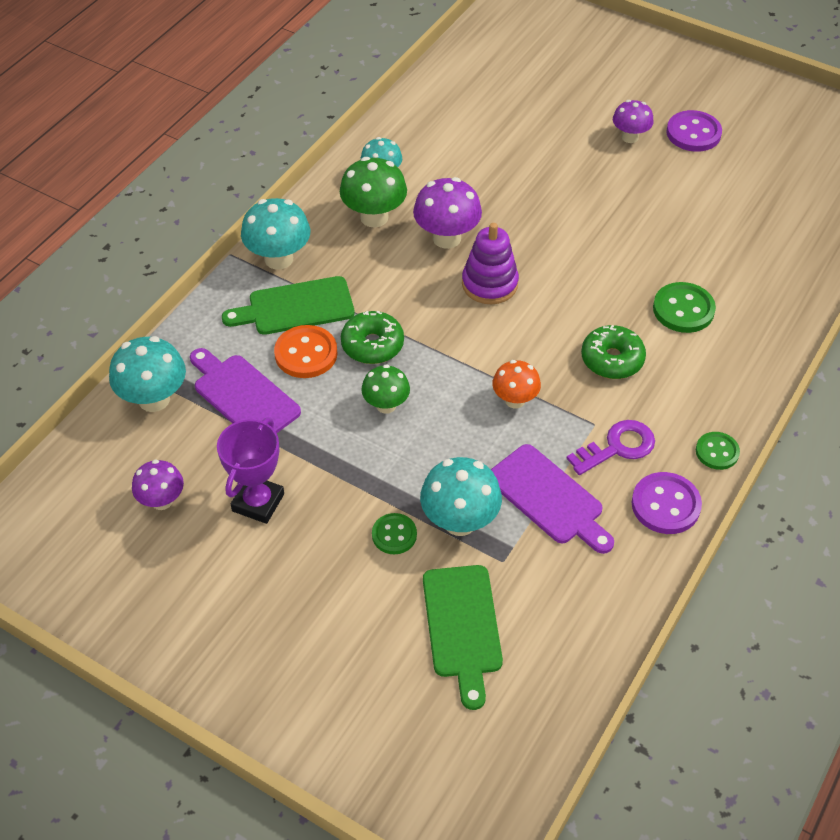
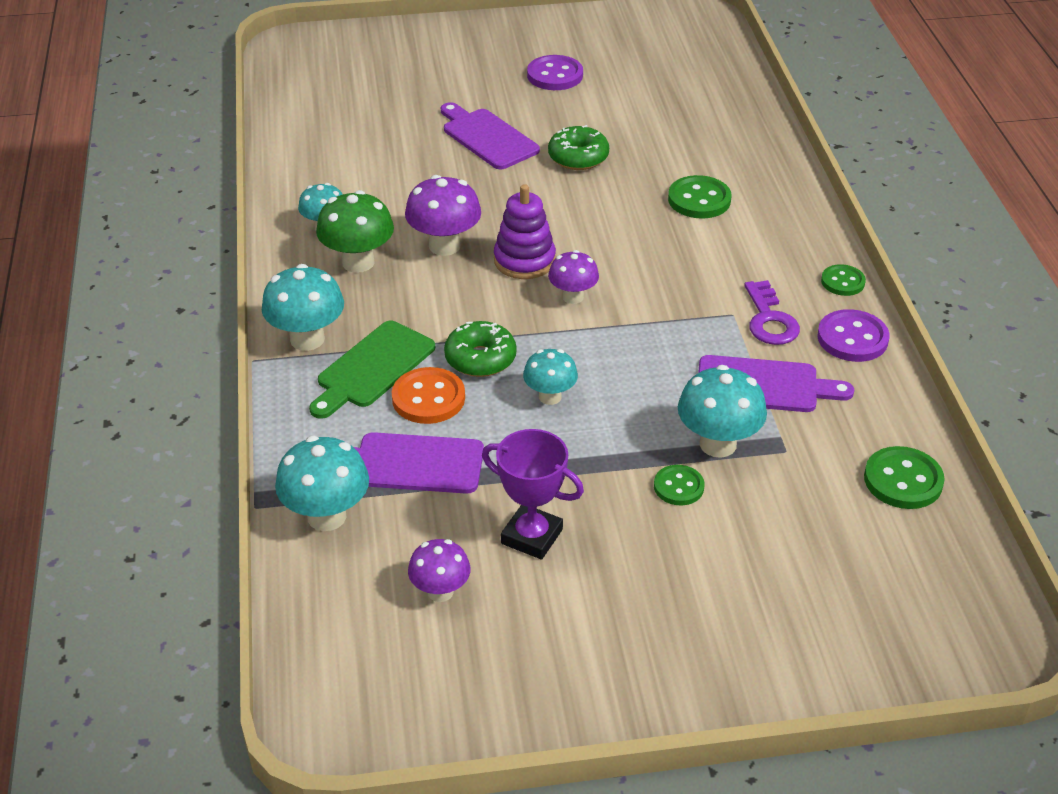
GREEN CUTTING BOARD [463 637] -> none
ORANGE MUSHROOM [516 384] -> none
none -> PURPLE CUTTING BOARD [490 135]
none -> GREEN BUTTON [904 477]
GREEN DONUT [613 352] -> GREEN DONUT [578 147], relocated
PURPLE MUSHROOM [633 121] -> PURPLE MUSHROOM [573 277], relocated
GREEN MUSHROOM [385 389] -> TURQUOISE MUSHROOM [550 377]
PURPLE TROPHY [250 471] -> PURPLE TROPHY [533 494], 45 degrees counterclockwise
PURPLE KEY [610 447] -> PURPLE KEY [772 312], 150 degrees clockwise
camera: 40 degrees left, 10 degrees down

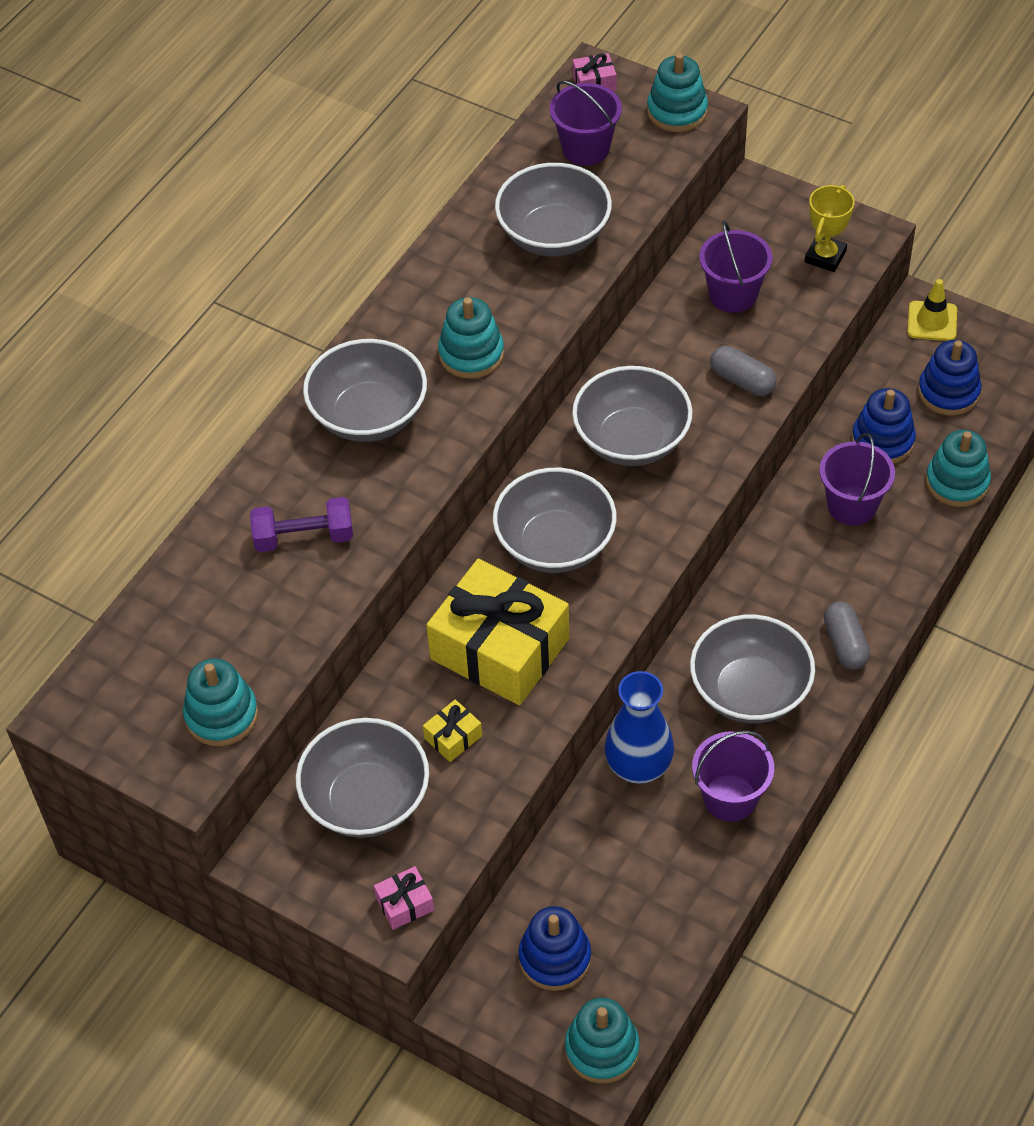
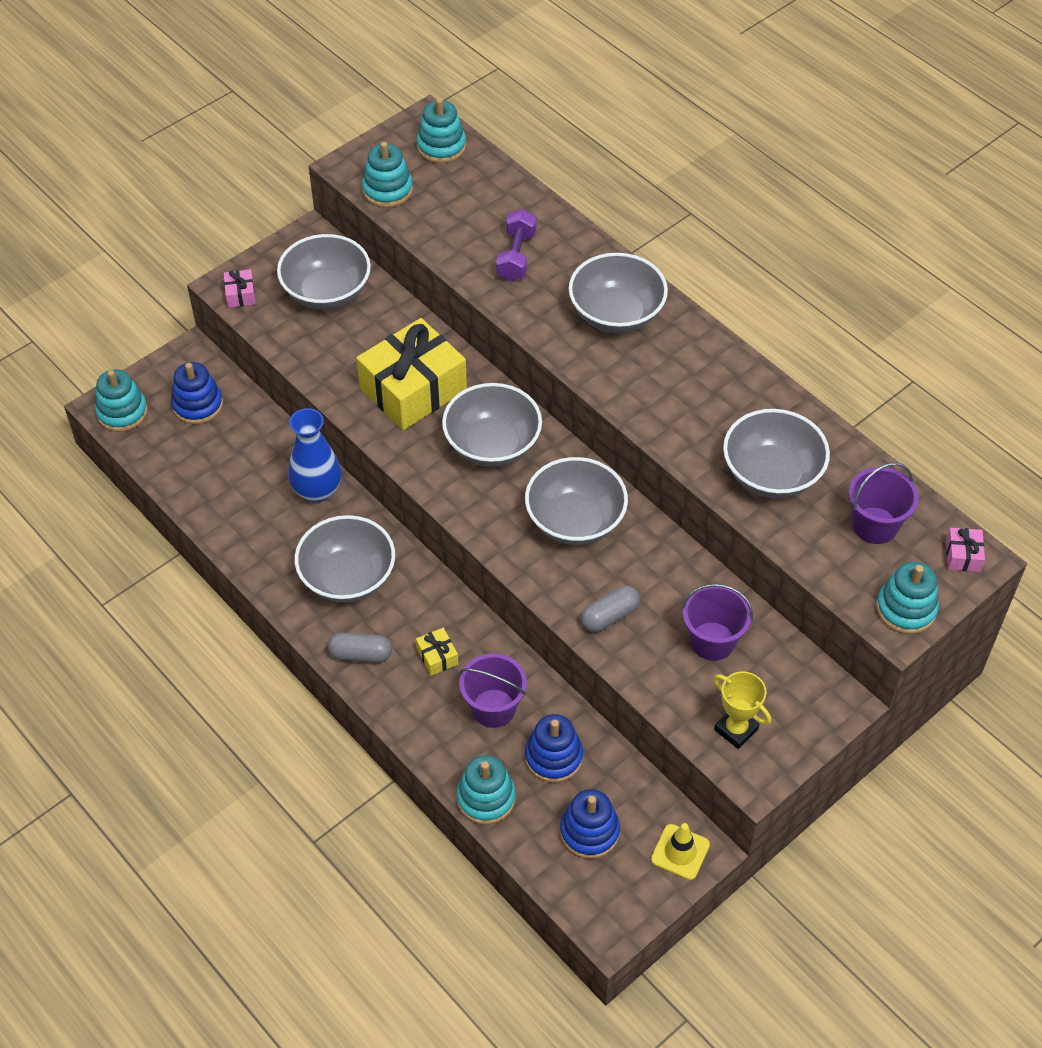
PURPLE BUCKET [733 776] -> none
YELLOW GIFT [452 730] -> YELLOW GIFT [437 652], relocated
TURQUOISE STACKING TOY [471 338] -> TURQUOISE STACKING TOY [441 130], relocated
camera: 105 degrees right, 0 degrees up

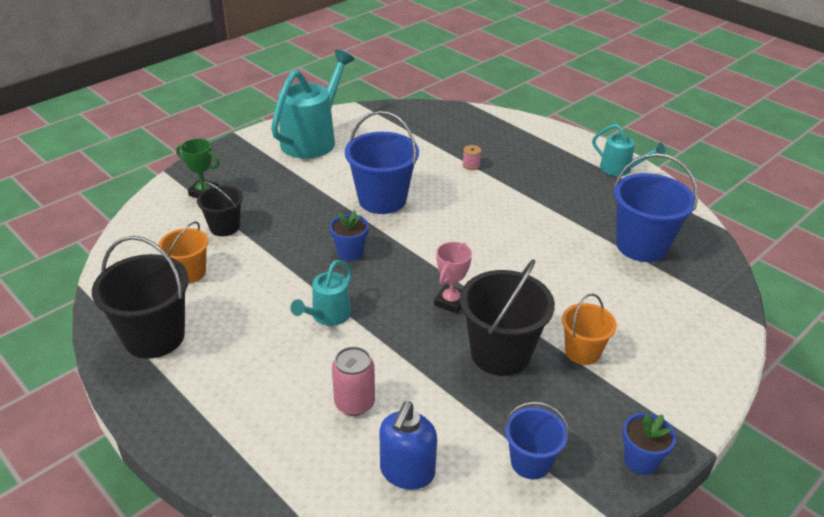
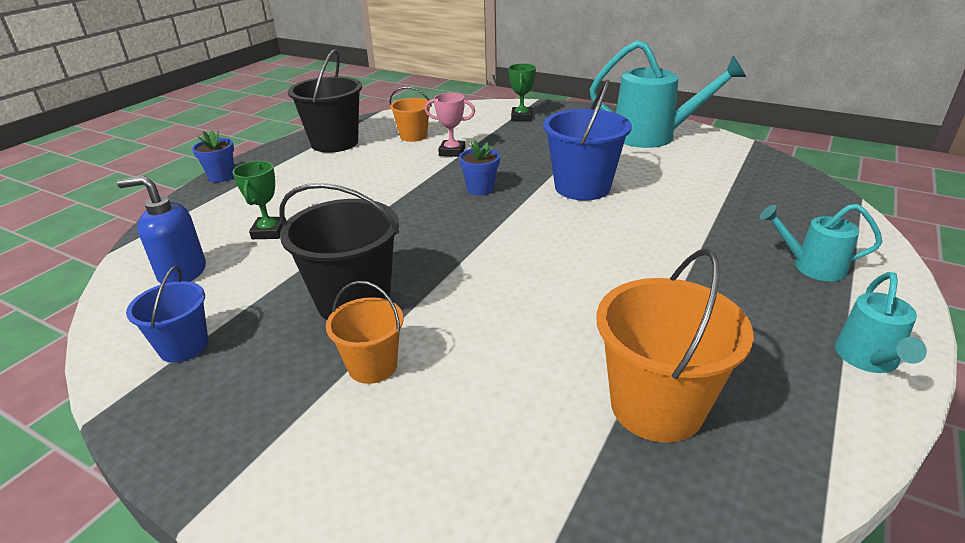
BLACK BUCKET [220 208] -> none
PINK SPOOL [471 157] -> none
TURQUOISE WATERING CAN [321 293] -> TURQUOISE WATERING CAN [821 243], relocated
PINK TROPHY [453 277] -> PINK TROPHY [450 125], relocated
BLUE FLOWER POT [649 443] -> BLUE FLOWER POT [213 155], relocated
PINK CAN [353 381] -> GREEN TROPHY [258 200]
BLUE BUCKET [656 207] -> ORANGE BUCKET [675 346]
camera: 75 degrees right, 5 degrees down

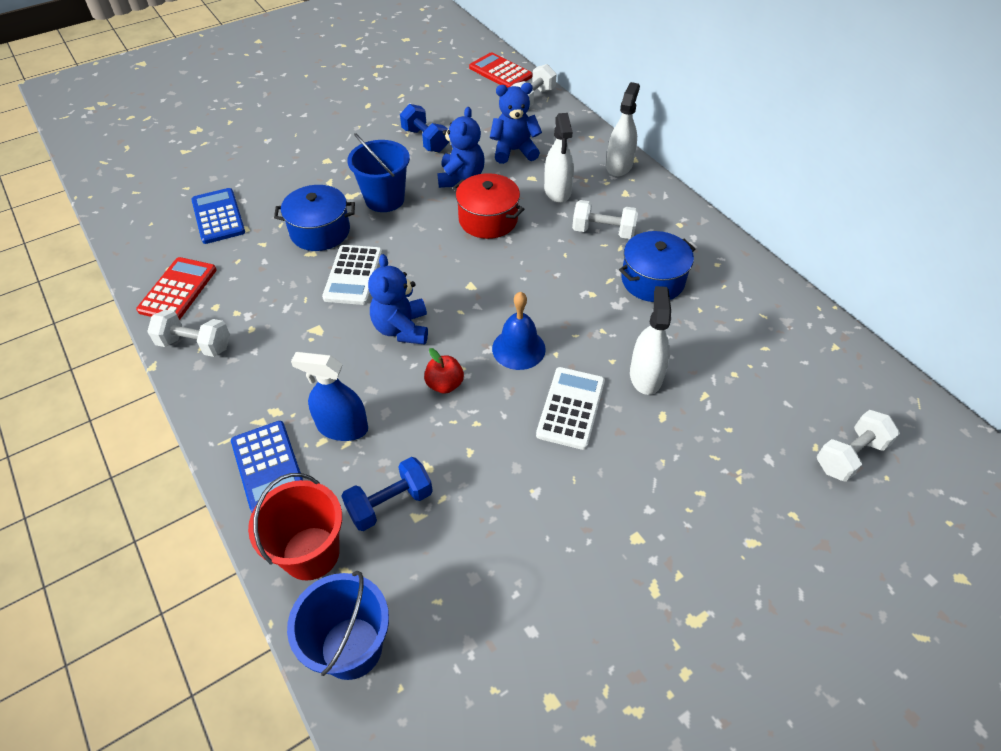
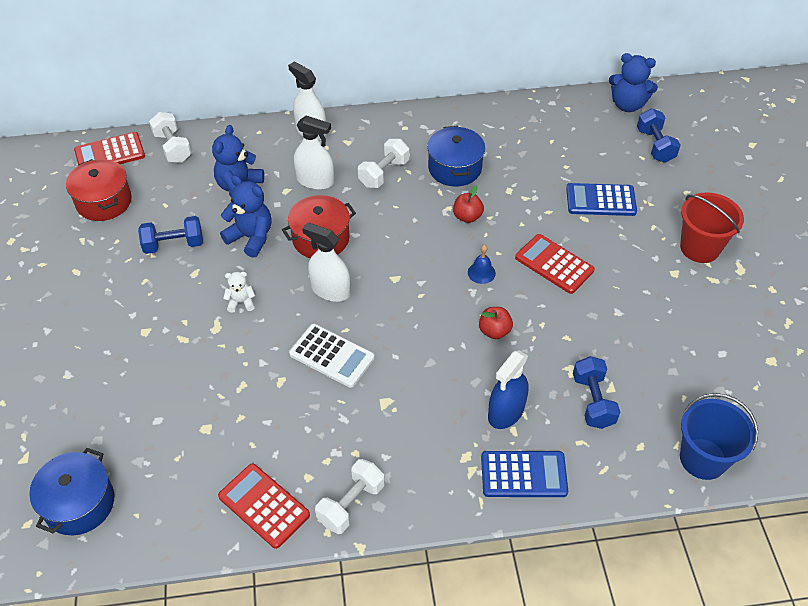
none -> RED POT [99 190]
none -> RED APPLE [468 204]
BLUE CALCULATOR [218 216] -> BLUE CALCULATOR [601 199], relocated
RED BUCKET [295 527] -> RED BUCKET [712 227], relocated
BLUE POT [314 218] -> BLUE POT [71 491], relocated
BLUE TEDDY BEAR [398 299] -> BLUE TEDDY BEAR [633 82], relocated
WHITE SPRAY BOTTLE [650 340] -> WHITE SPRAY BOTTLE [326 262], relocated
BLUE BUCKET [378 172] -> WHITE TEDDY BEAR [239 292]
WHITE CALCULATOR [570 408] -> RED CALCULATOR [555 264]
WHITE DUMBBELL [858 446] -> BLUE DUMBBELL [659 135]
BLUE BELL [519 331] -> BLUE BELL [482 264], x0.61
camera: 65 degrees left, 0 degrees up

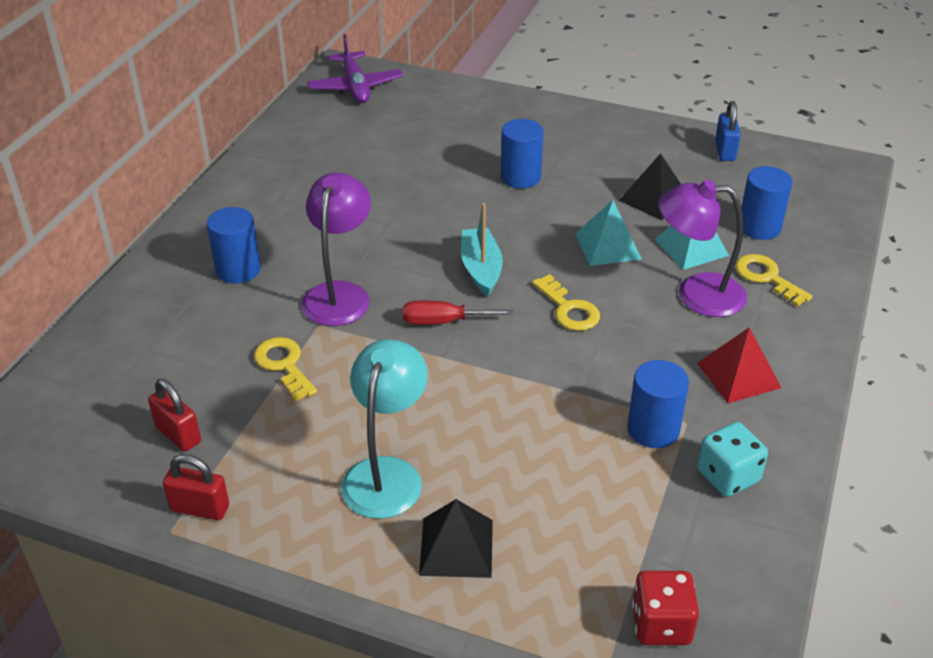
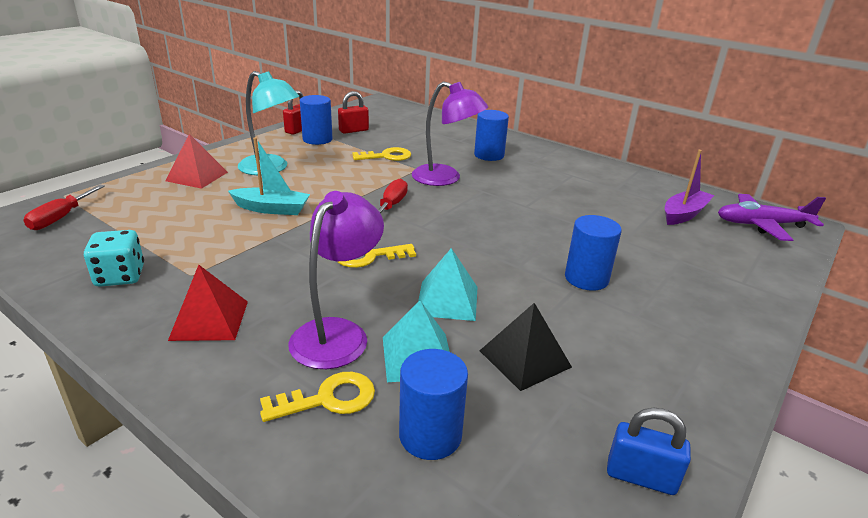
none -> PURPLE BOAT [689 187]
TURQUOISE BOAT [482 249] -> TURQUOISE BOAT [269 176], relocated
BLUE CYLINDER [658 404] -> BLUE CYLINDER [316 120], relocated
RED DICE [665 608] -> RED SCREWDRIVER [64 207]
BLACK PYRAMID [456 538] -> RED PYRAMID [196 161]
camera: 105 degrees right, 10 degrees down

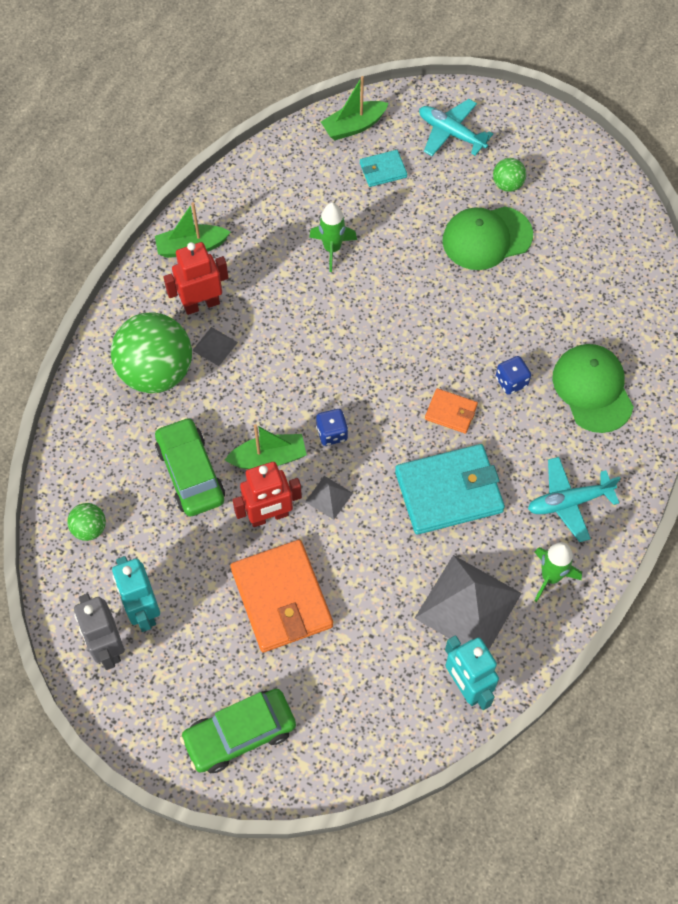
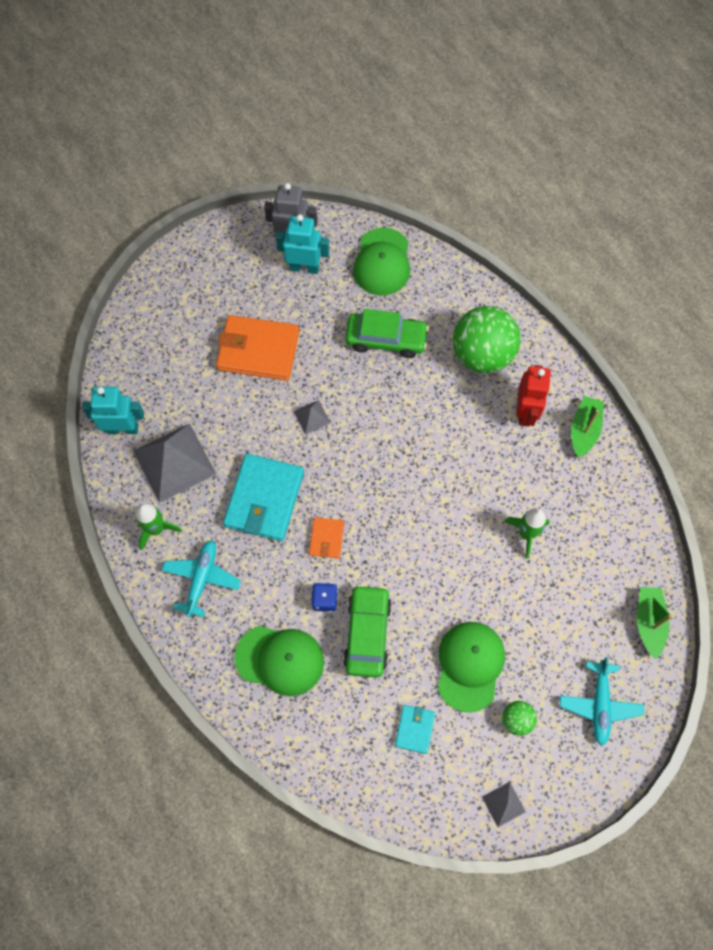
GREEN BOAT [266 446] -> none
RED ROBOT [267 494] -> none
BLUE DICE [332 427] -> none
GREEN CAR [238 731] -> GREEN CAR [367 631], relocated
GREY PYRAMID [215 346] -> GREY PYRAMID [504 804], relocated
TURQUOISE WALLET [383 168] -> TURQUOISE WALLET [415 729], relocated
GREEN BALL [86 522] -> GREEN CAP [381 261]
TURQUOISE PLANE [456 127] -> TURQUOISE PLANE [602 701], 120 degrees clockwise
ORANGE WALLET [451 411] -> ORANGE WALLET [326 538], 45 degrees counterclockwise
camera: 120 degrees right, 5 degrees up

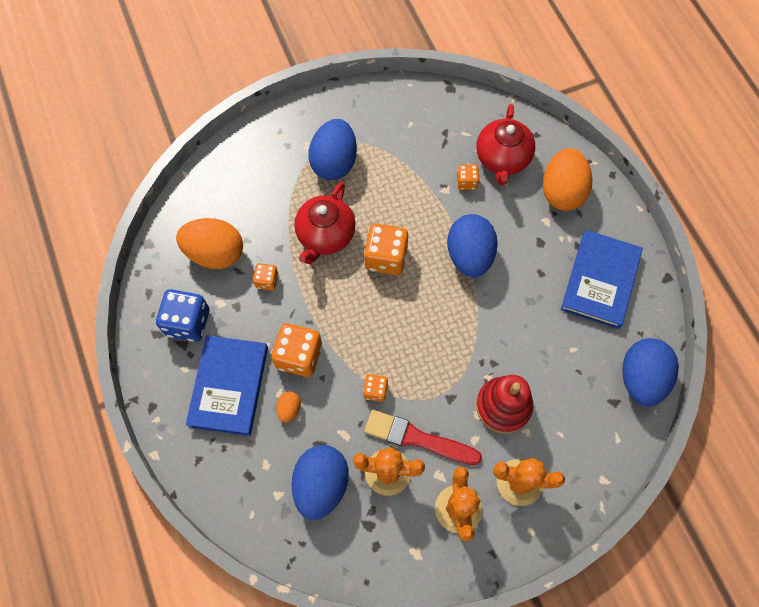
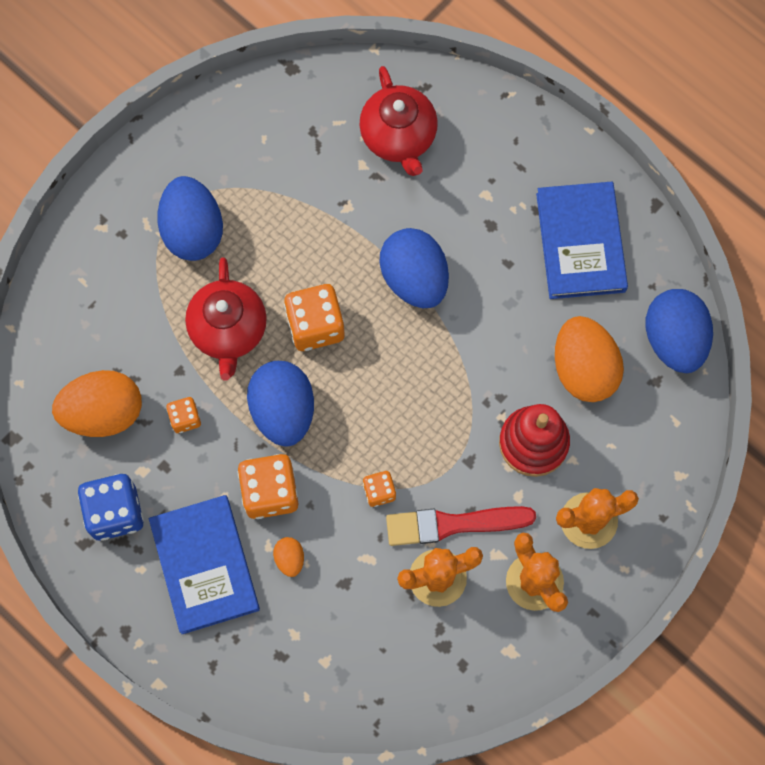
ORANGE DICE [468 177] -> none
BLUE EGG [320 482] -> BLUE EGG [280 404], relocated
ORANGE EGG [567 179] -> ORANGE EGG [589 359], relocated
camera: 25 degrees left, 5 degrees up

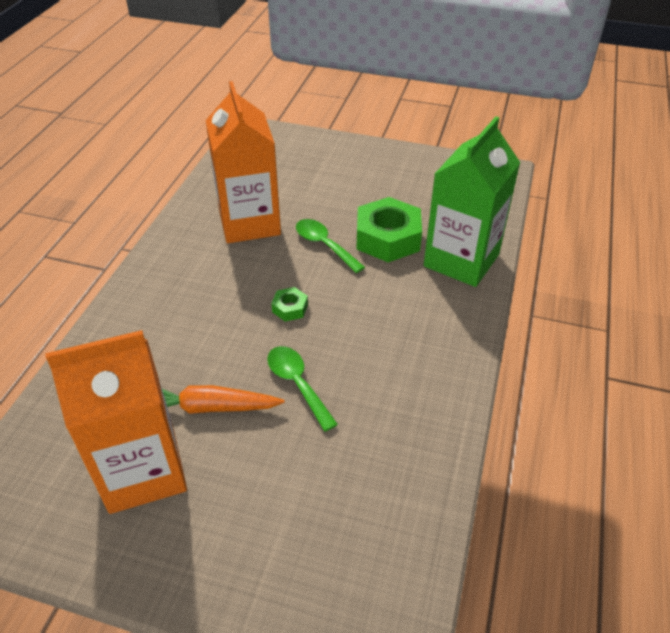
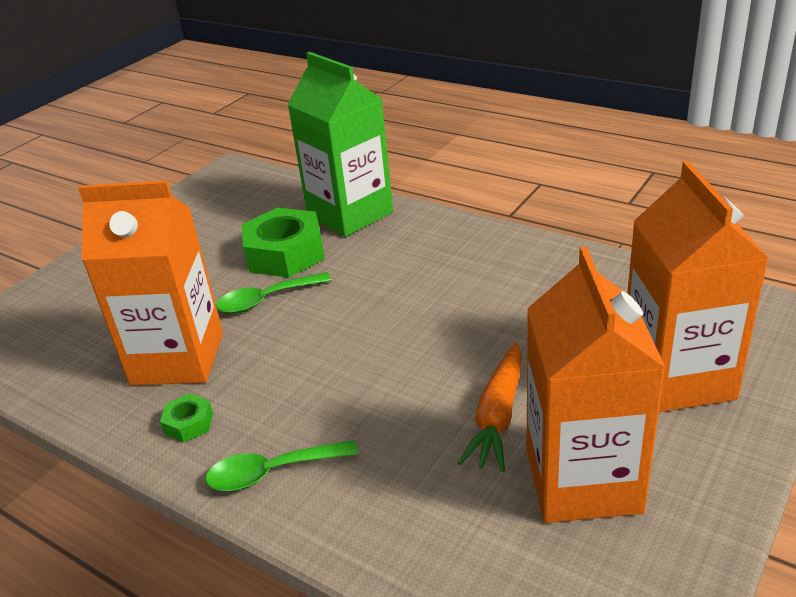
none -> ORANGE CARTON [698 286]
GREEN SPOON [302 389] -> GREEN SPOON [282 465], relocated
GREEN NUT [289 304] -> GREEN NUT [186 417], relocated
camera: 70 degrees left, 10 degrees down

